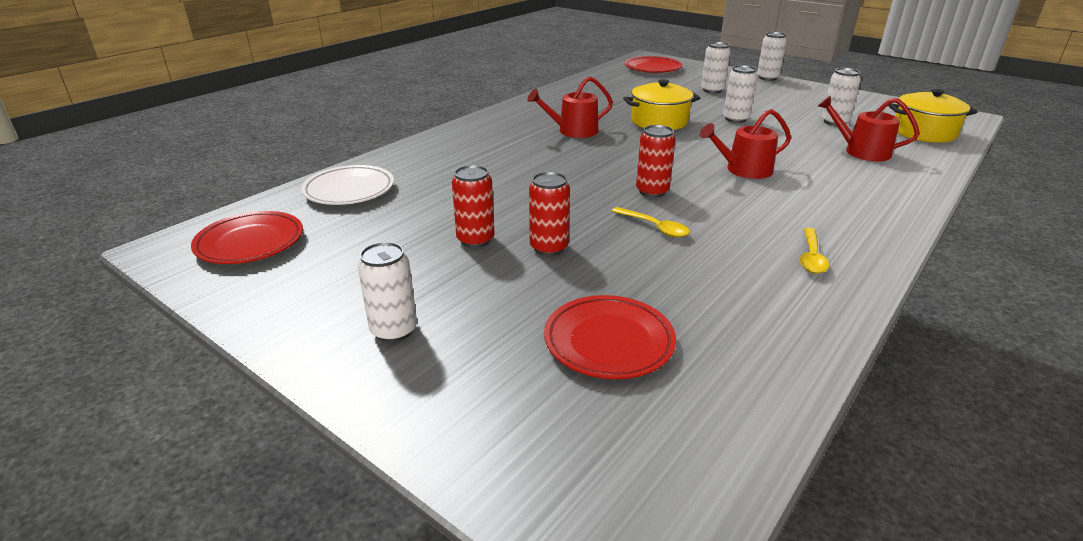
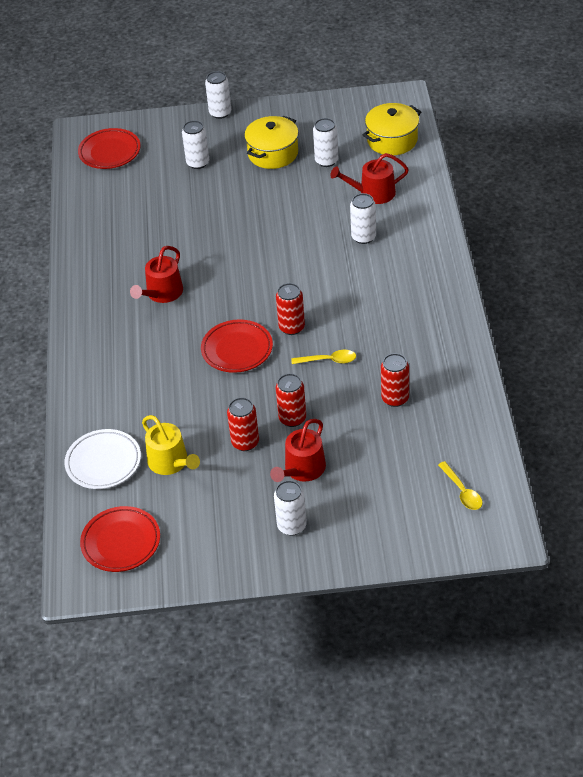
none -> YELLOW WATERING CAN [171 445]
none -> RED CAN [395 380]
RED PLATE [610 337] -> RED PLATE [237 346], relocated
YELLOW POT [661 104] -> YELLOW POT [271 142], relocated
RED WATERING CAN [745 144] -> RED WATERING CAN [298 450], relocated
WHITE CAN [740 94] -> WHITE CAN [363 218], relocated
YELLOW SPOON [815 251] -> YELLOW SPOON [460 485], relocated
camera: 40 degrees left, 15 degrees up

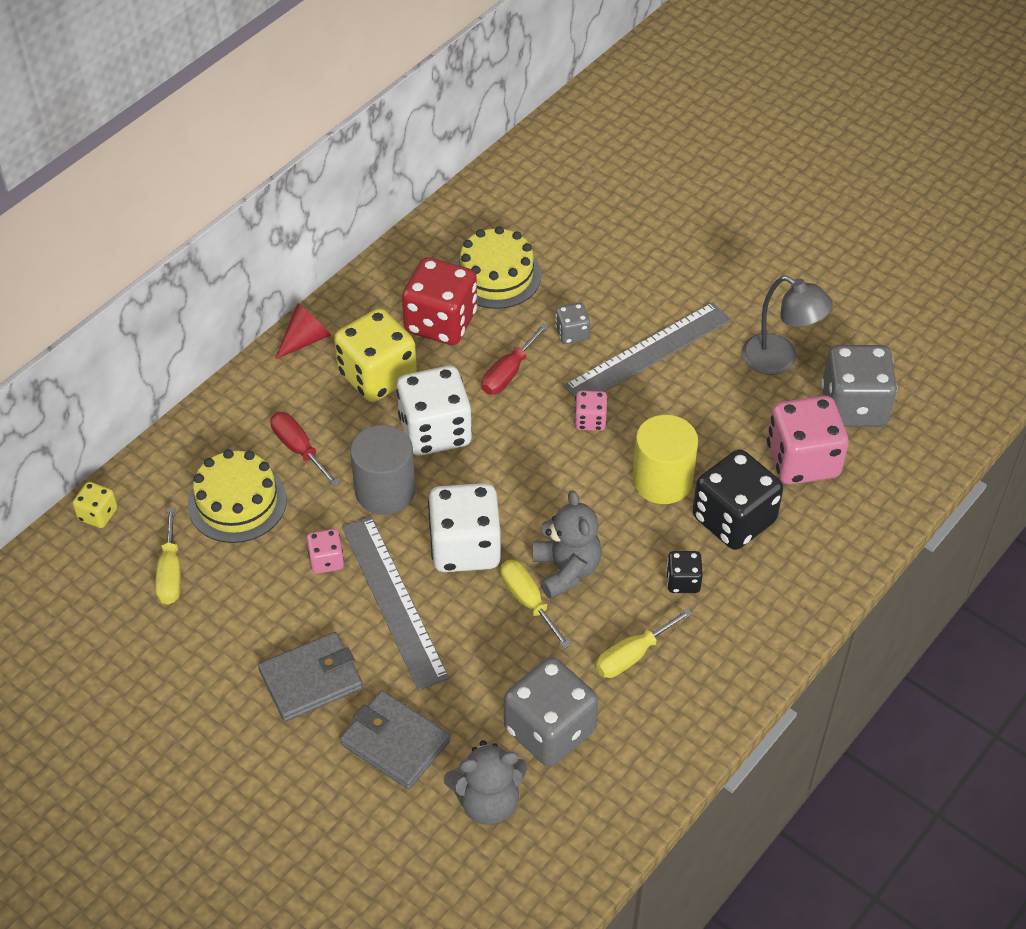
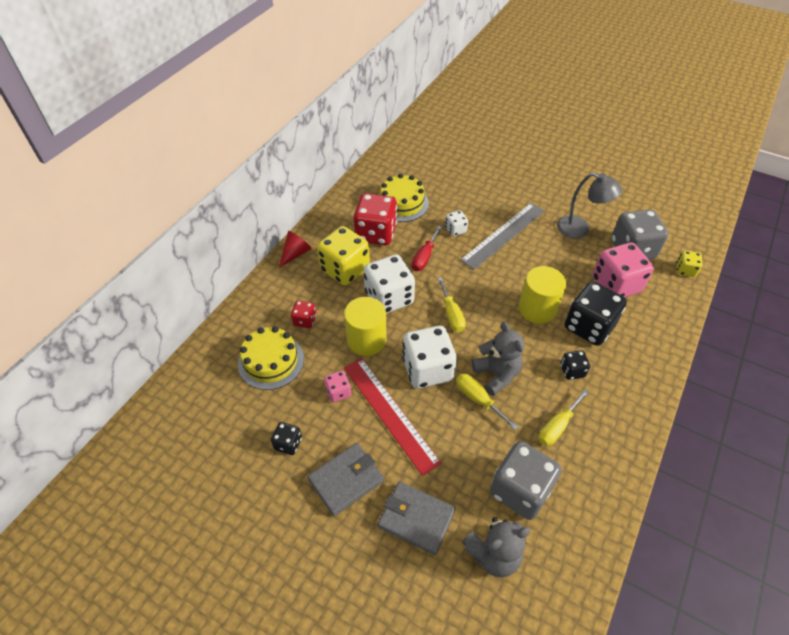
PINK DICE [591 410] -> none
none -> BLACK DICE [286 438]
YELLOW DICE [95 505] -> YELLOW DICE [690 264], relocated
YELLOW SCREWDRIVER [168 556] -> YELLOW SCREWDRIVER [451 304], relocated
RED SCREWDRIVER [305 449] -> RED DICE [303 314]
GREY RULER [395 603] -> RED RULER [392 417]
GREY CYLINDER [383 470] -> YELLOW CYLINDER [365 326]
GREY DICE [572 323] -> WHITE DICE [456 223]
camera: 10 degrees left, 0 degrees up

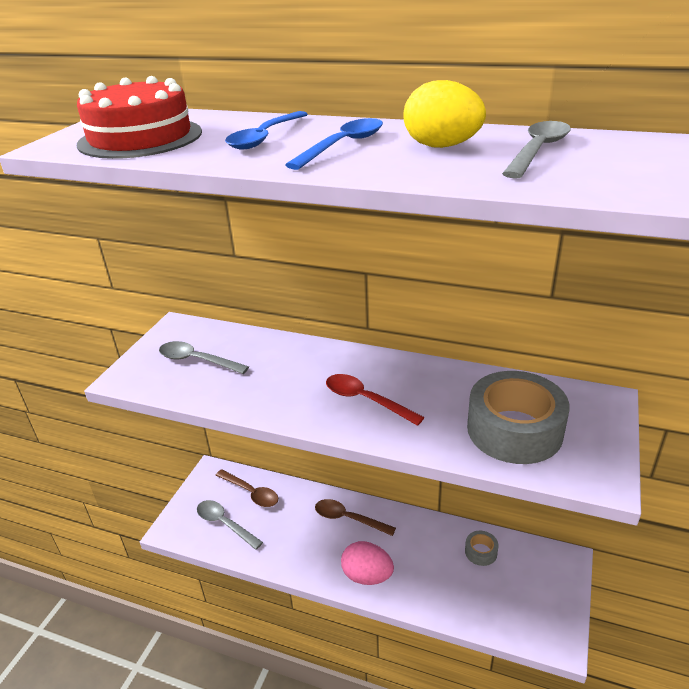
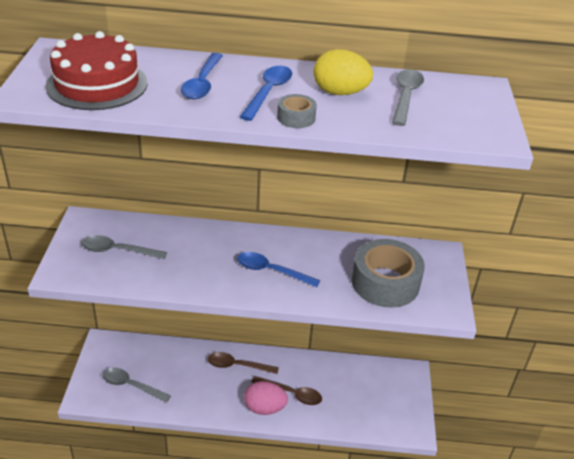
BROWN SPOON [246 488] -> BROWN SPOON [286 390], relocated
GREY TAPE [482 548] -> GREY TAPE [297 111], relocated
RED SPOON [375 400] -> BLUE SPOON [278 269]
camera: 20 degrees left, 5 degrees up

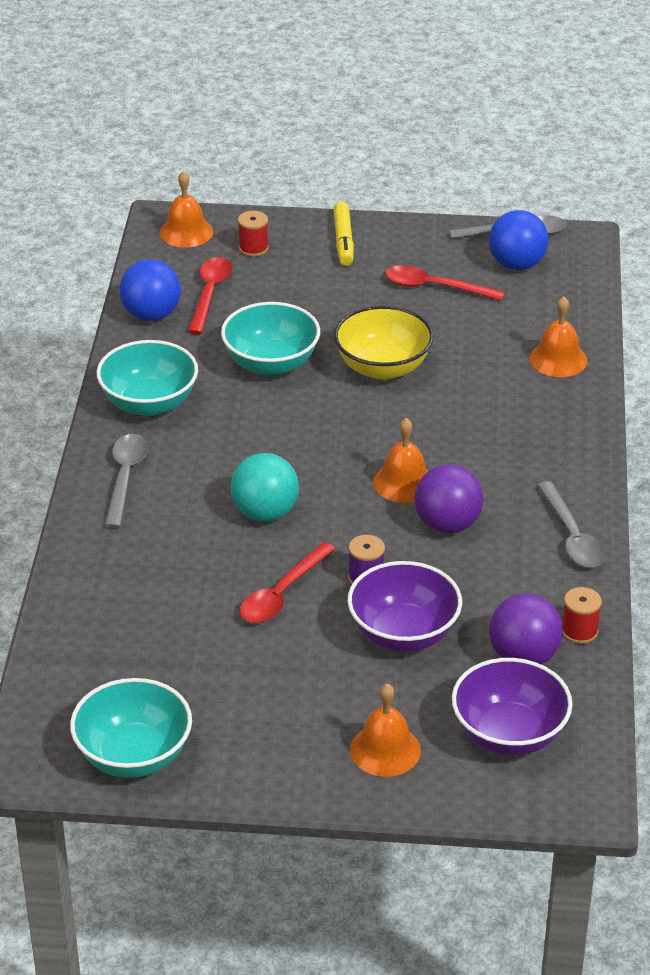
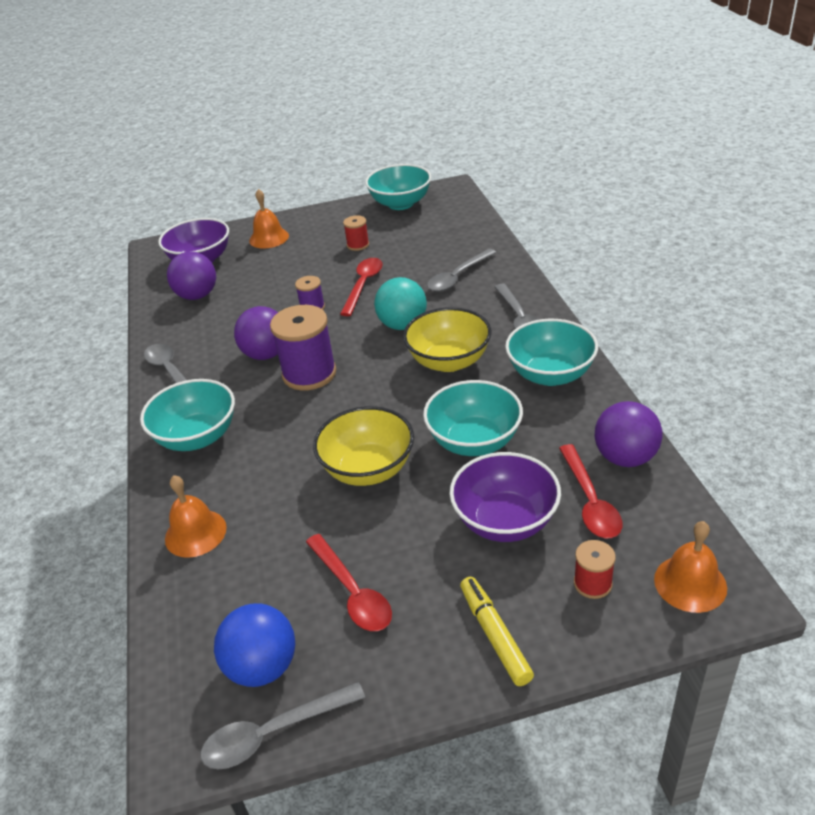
none -> TURQUOISE BOWL [187 415]
none -> YELLOW BOWL [447 339]
none -> GREY SPOON [462 270]
PURPLE BOWL [404 606] -> PURPLE BOWL [505 497], relocated
RED SPOOL [582 615] -> RED SPOOL [356 233], relocated
ORANGE BELL [400 460] -> PURPLE SPOOL [303 348]
BLUE BALL [150 290] -> PURPLE BALL [629 434]
RED SPOON [445 283] -> RED SPOON [349 582], 60 degrees clockwise
camera: 165 degrees right, 0 degrees up

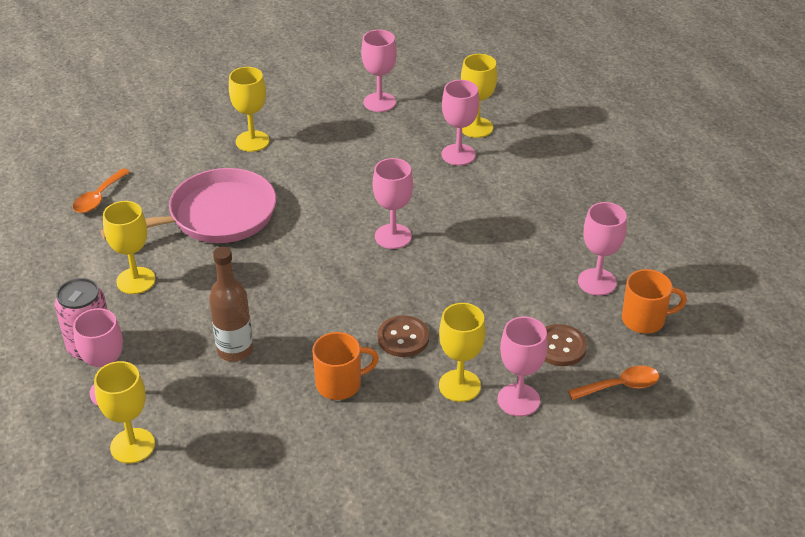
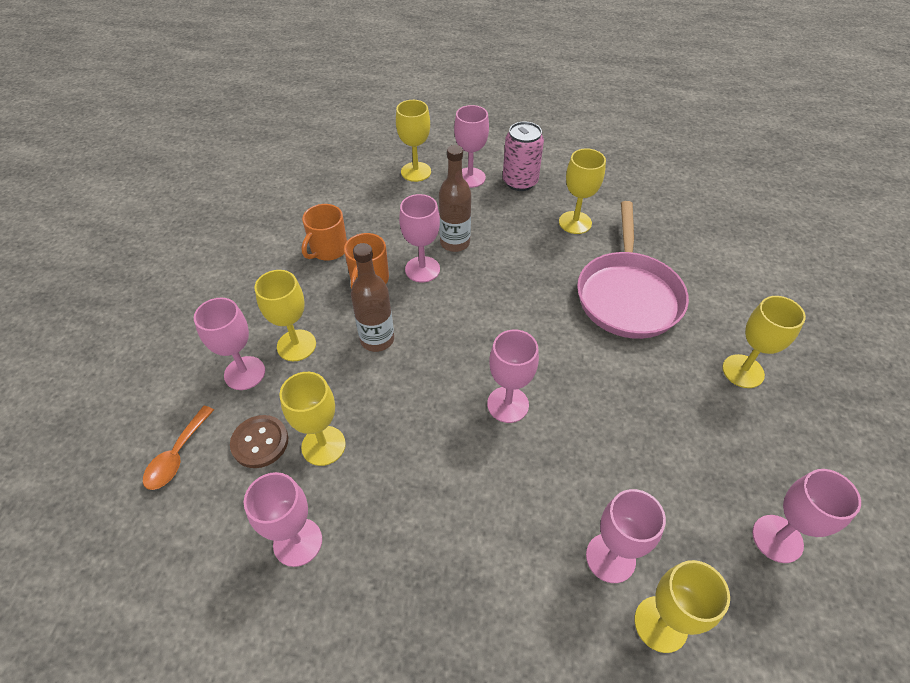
ORANGE SPOON [101 190] -> none
none -> YELLOW GOBLET [312 419]
none -> PINK GOBLET [419 238]
ORANGE MUG [654 301] -> ORANGE MUG [324 232], relocated
BROWN BUTTON [403 336] -> BROWN BOTTLE [372 297]
camera: 125 degrees right, 10 degrees up

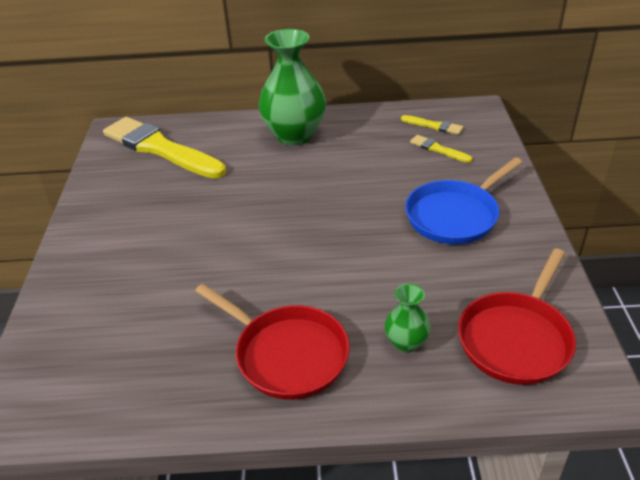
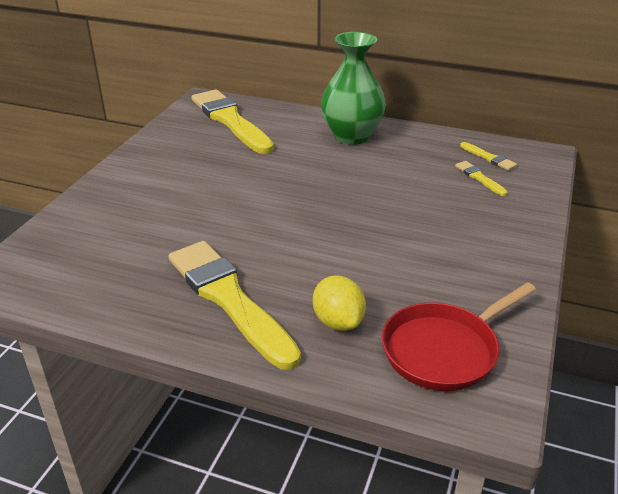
BLUE PAN [464 200] -> none
RED PAN [272 342] -> YELLOW BRUSH [234 305]
GREEN VASE [408 318] -> YELLOW LEMON [339 303]
camera: 20 degrees right, 5 degrees down

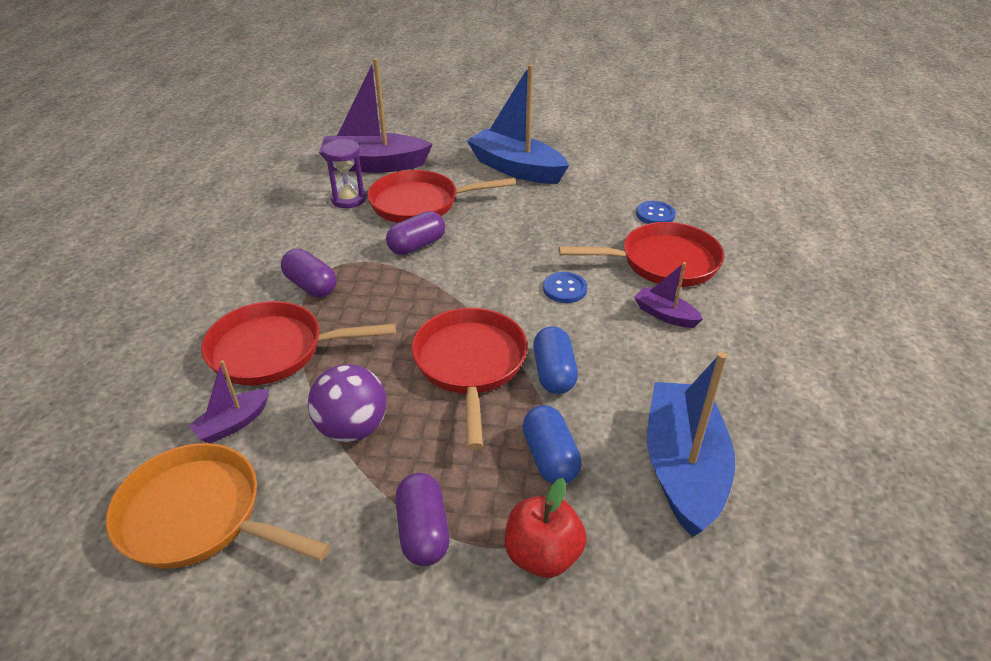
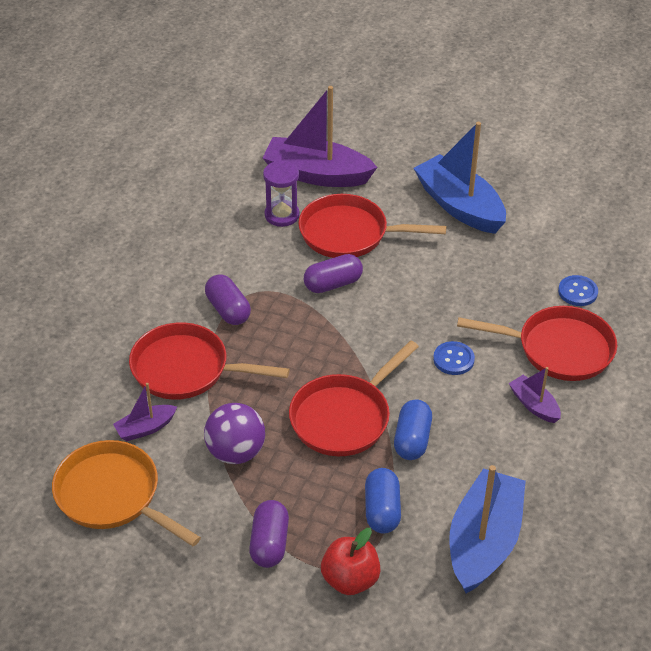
RED PAN [469 379] -> RED PAN [354 398], 150 degrees counterclockwise
camera: 15 degrees right, 5 degrees up

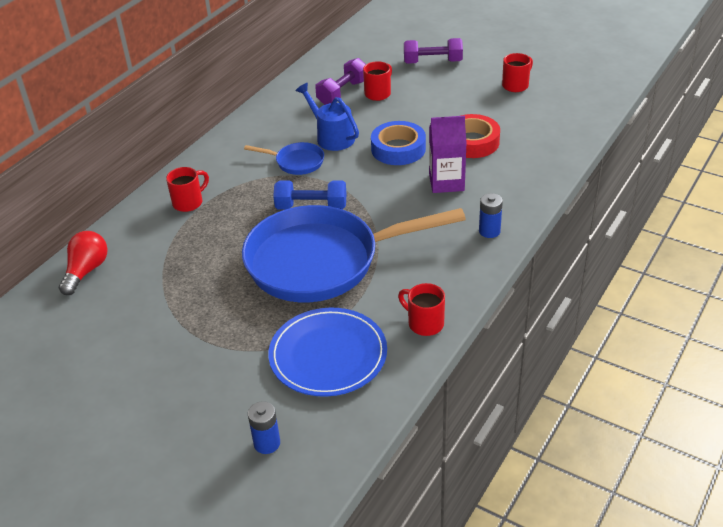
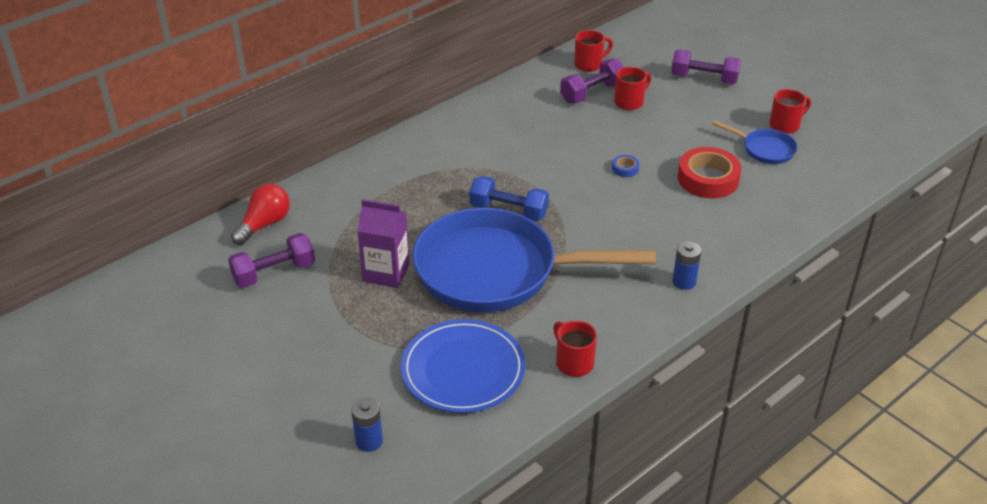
BLUE WATERING CAN [327 117] -> none
none -> PURPLE DUMBBELL [271 260]
RED MUG [187 189] -> RED MUG [593 51], relocated
BLUE PAN [284 158] -> BLUE PAN [755 142], relocated
PURPLE CARTON [448 154] -> PURPLE CARTON [383 243], relocated
BLUE TAPE [398 143] -> BLUE TAPE [625 166], x0.44
camera: 15 degrees right, 0 degrees up

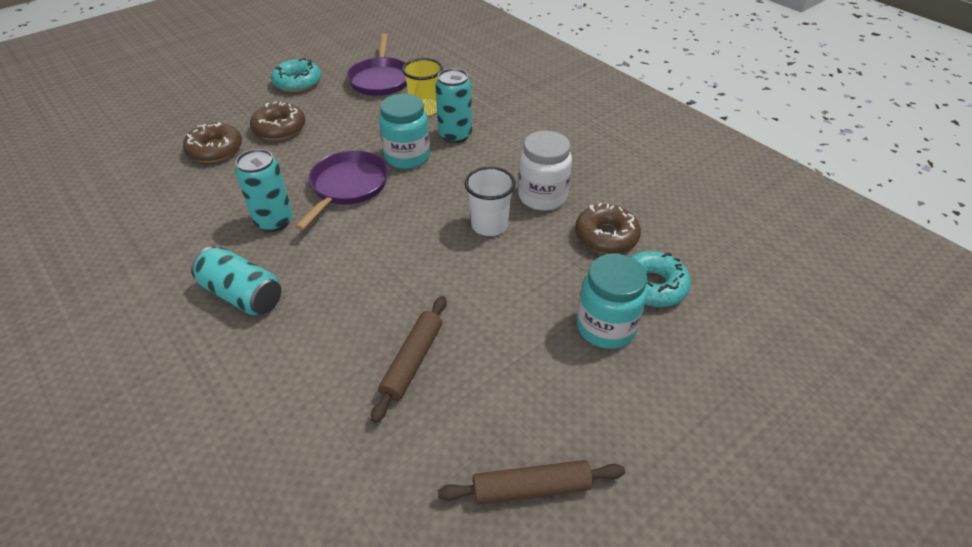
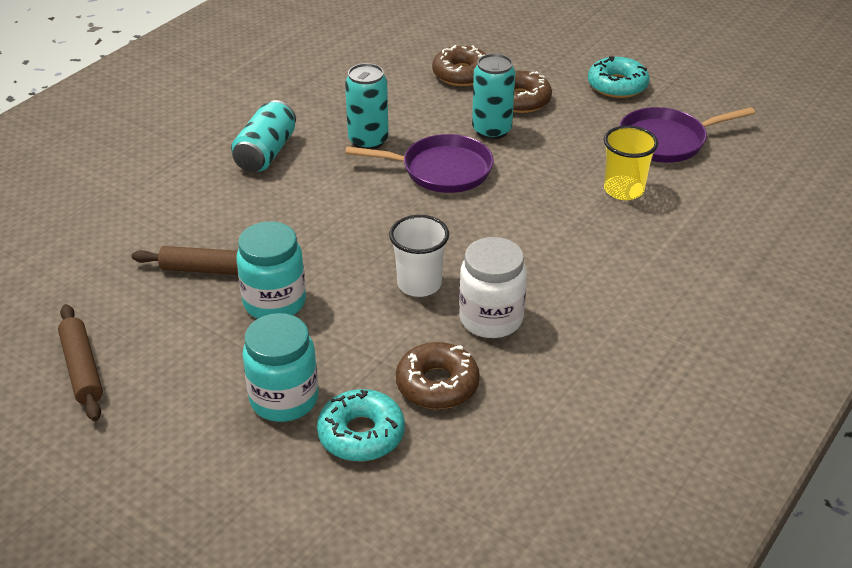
TURQUOISE JAR [404 131] -> TURQUOISE JAR [271 270], relocated
TURQUOISE CAN [453 105] -> TURQUOISE CAN [493 97], relocated
camera: 75 degrees right, 5 degrees down

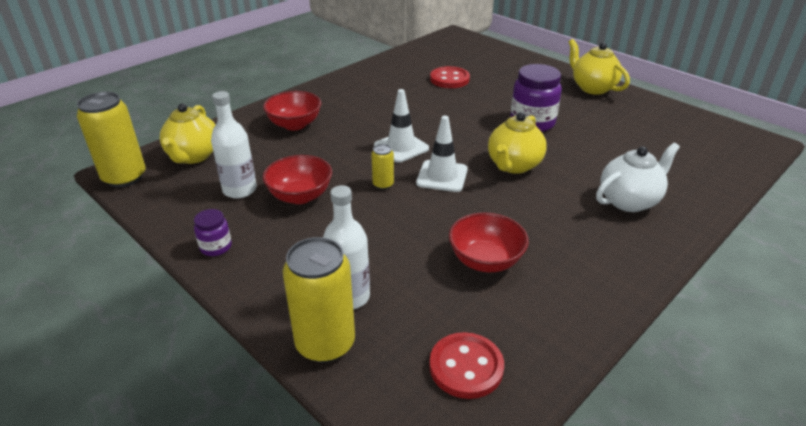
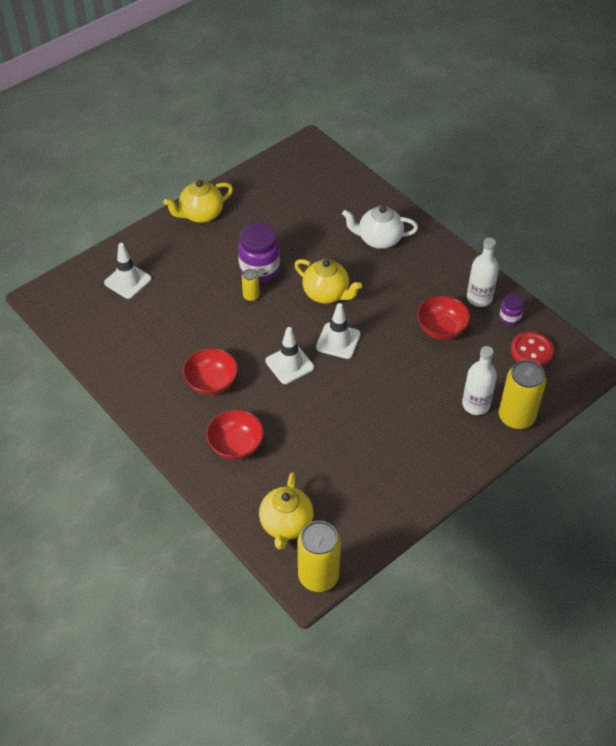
RED BUTTON [450 77] -> none
none -> WHITE TRAFFIC CONE [127 271]
PURPLE JAR [213 232] -> PURPLE JAR [511 309], relocated
WHITE BOTTLE [234 144] -> WHITE BOTTLE [483 272], relocated
RED BOWL [297 179] -> RED BOWL [210 371], relocated
YELLOW CAN [382 167] -> YELLOW CAN [251 285], relocated
YELLOW TEAPOT [187 133] -> YELLOW TEAPOT [286 511], 90 degrees clockwise
WHITE TEAPOT [638 177] -> WHITE TEAPOT [380 227], 60 degrees counterclockwise
camera: 85 degrees left, 15 degrees up

